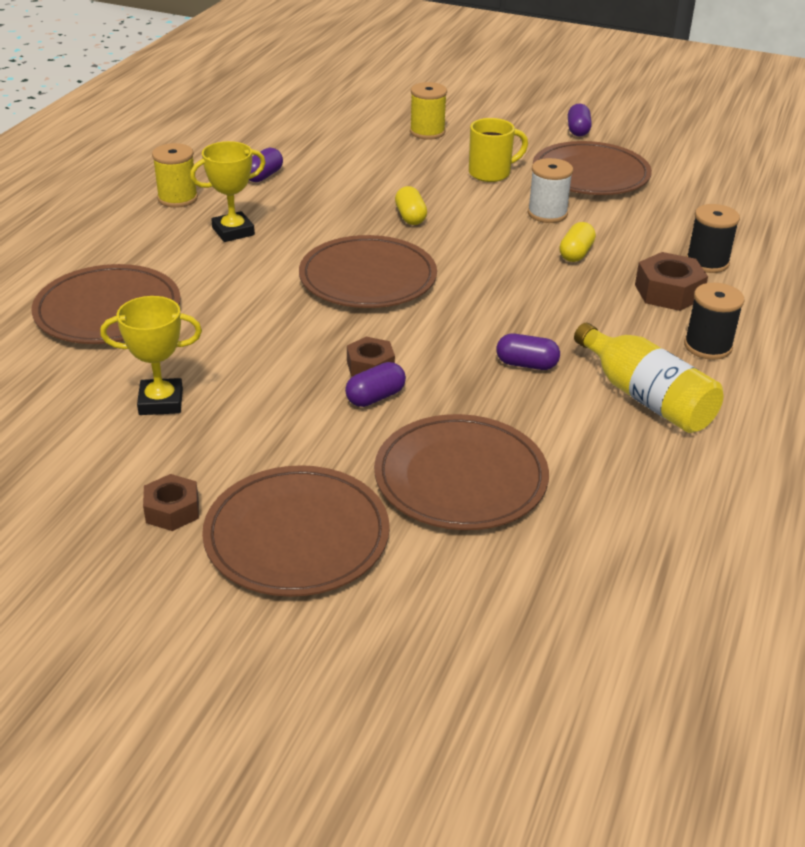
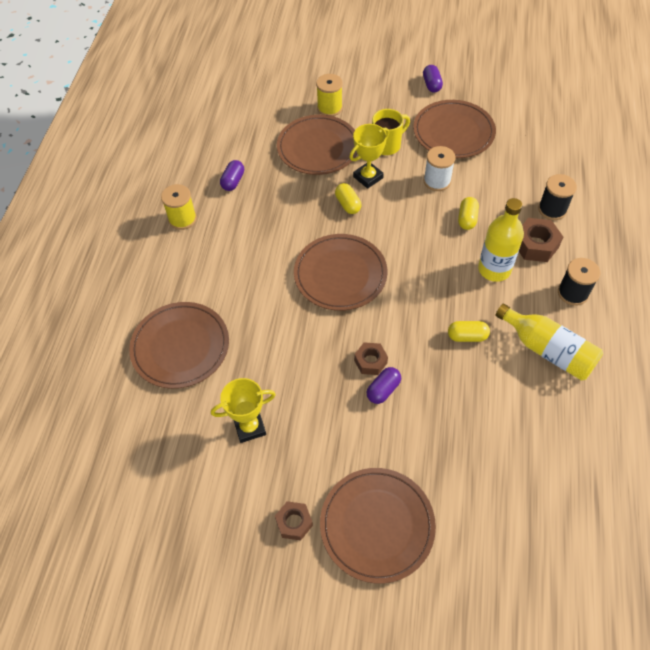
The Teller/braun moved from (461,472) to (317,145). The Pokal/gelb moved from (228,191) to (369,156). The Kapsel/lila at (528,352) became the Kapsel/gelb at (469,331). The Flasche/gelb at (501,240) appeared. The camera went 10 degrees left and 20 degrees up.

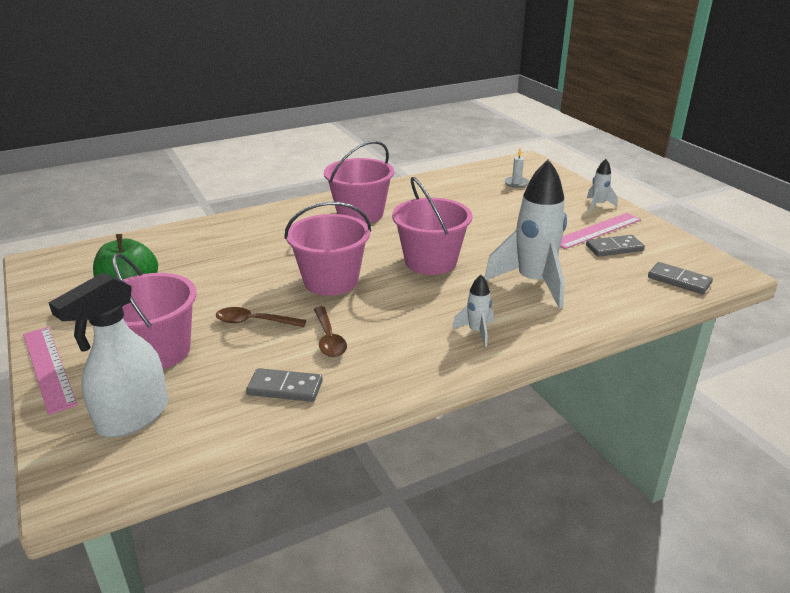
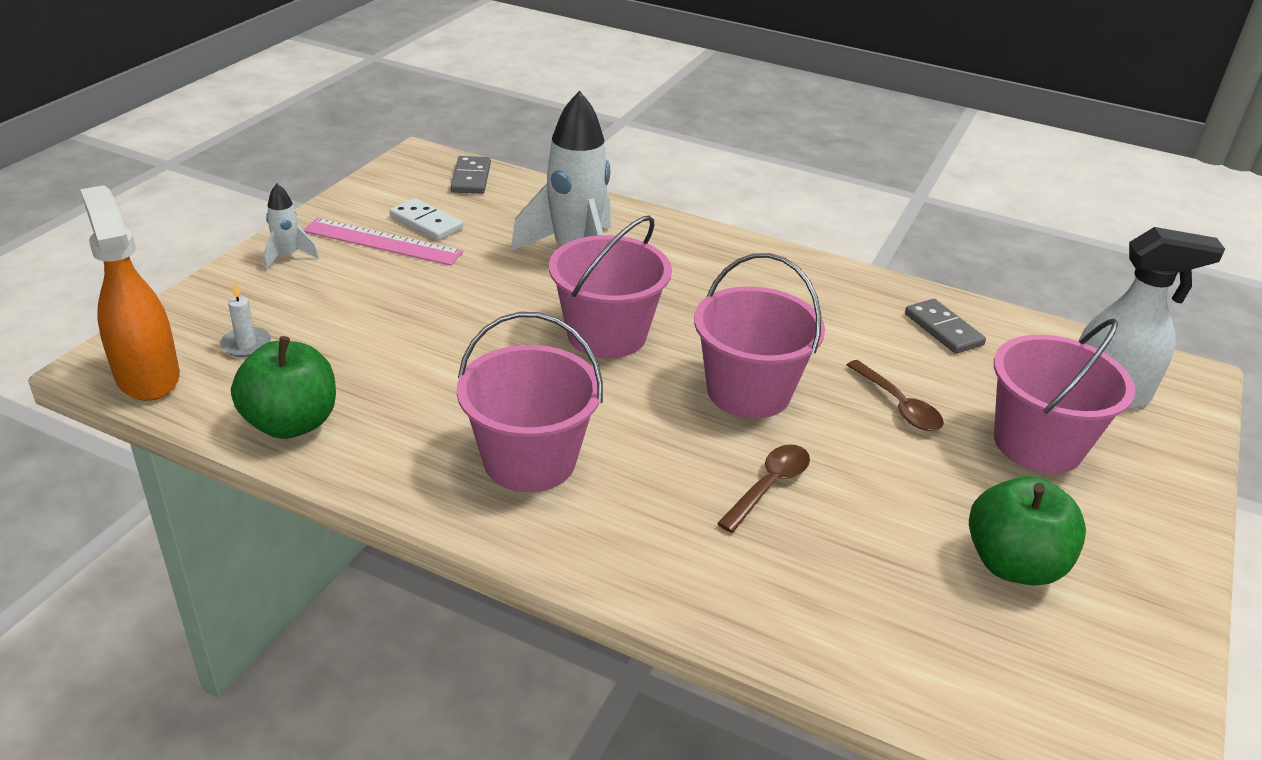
The Sprühflasche/orange at (130,293) appeared. The Apfel/grün at (283,387) appeared. The Dominostein/grau at (615,246) became the Dominostein/weiß at (426,219). The Löffel/braun moved from (330,331) to (763,489). The Lineal/rosa at (50,371) disappeared. The Rakete/weiß at (473,311) disappeared. The camera went 130 degrees left and 5 degrees up.

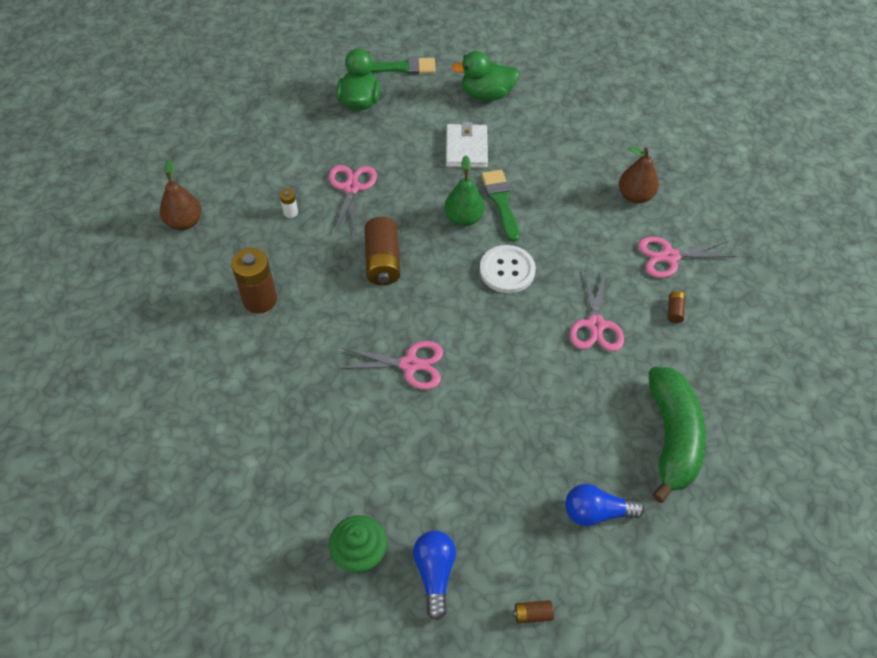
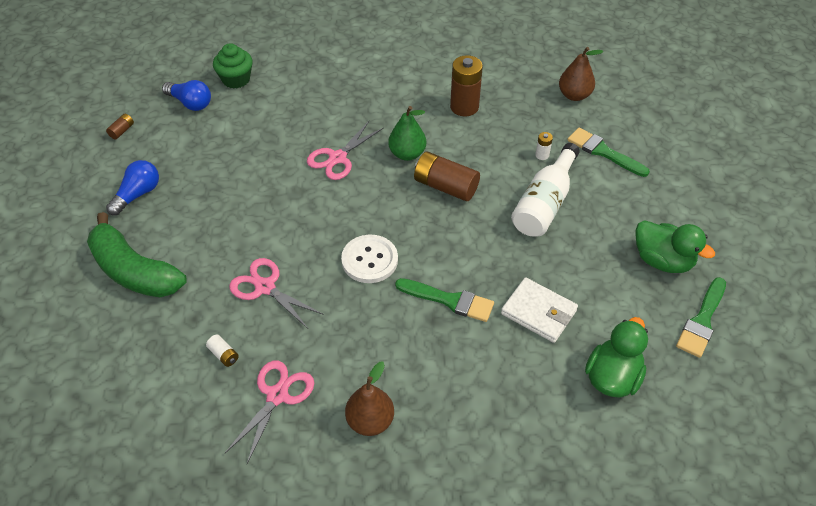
The Batterie/braun at (676,307) became the Batterie/weiß at (222,351). The Birne/grün moved from (465,191) to (407,133). The Schere/rosa at (353,200) was replaced by the Flasche/weiß at (545,190). The Pinsel/grün at (608,152) appeared. The camera went 125 degrees right and 5 degrees down.

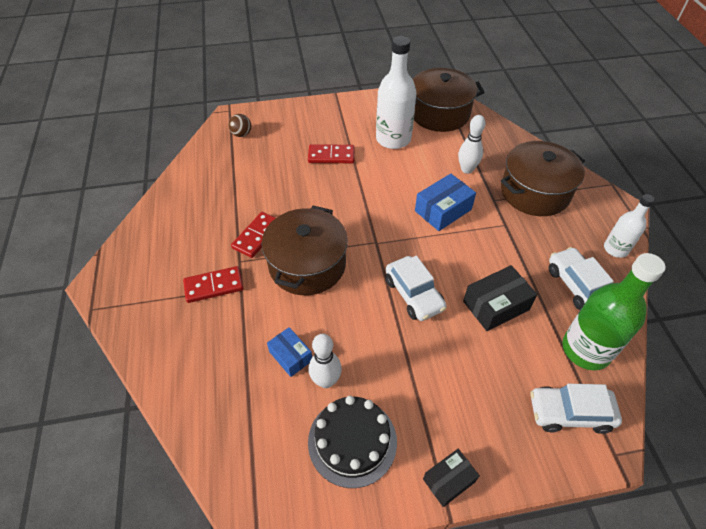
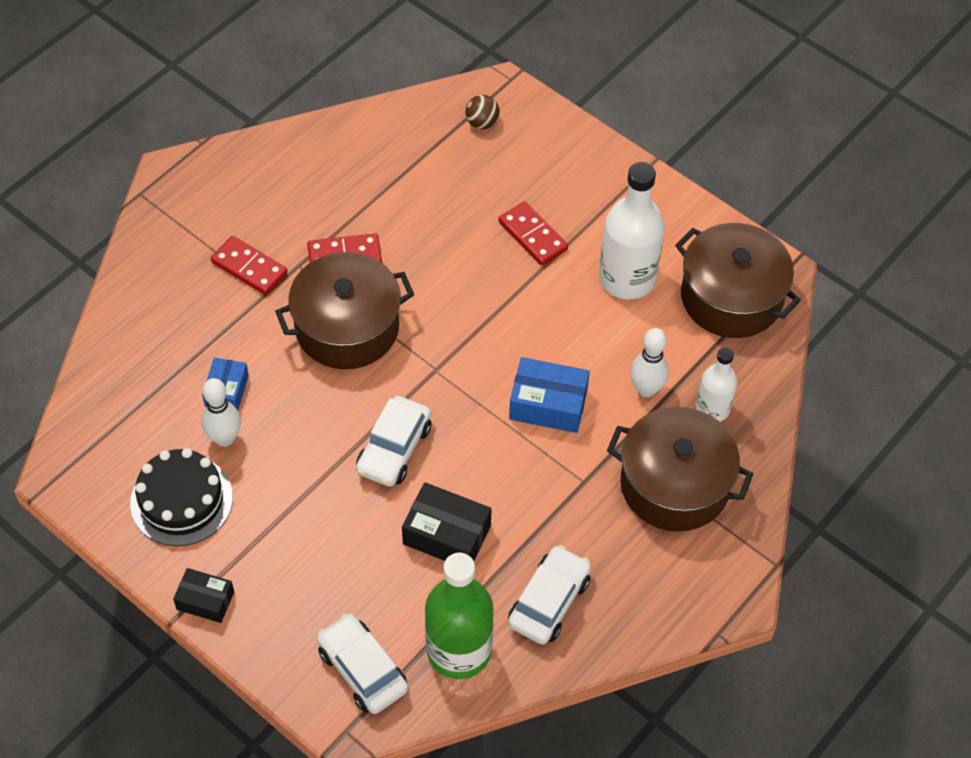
The Flasche/weiß moved from (629,226) to (716,384). The camera went 50 degrees right and 5 degrees up.

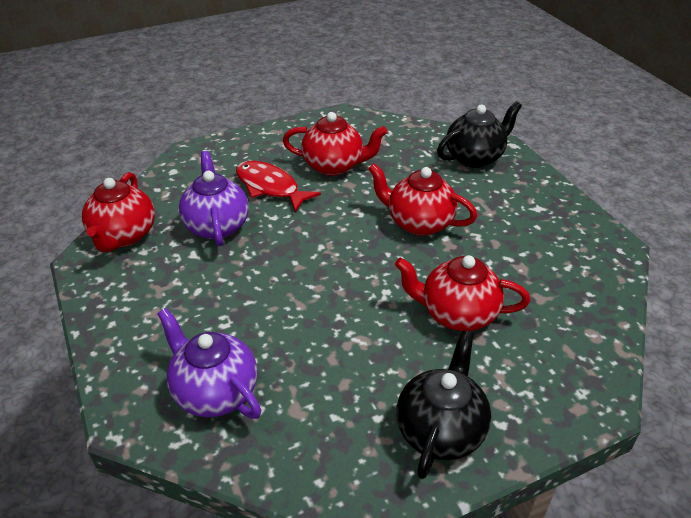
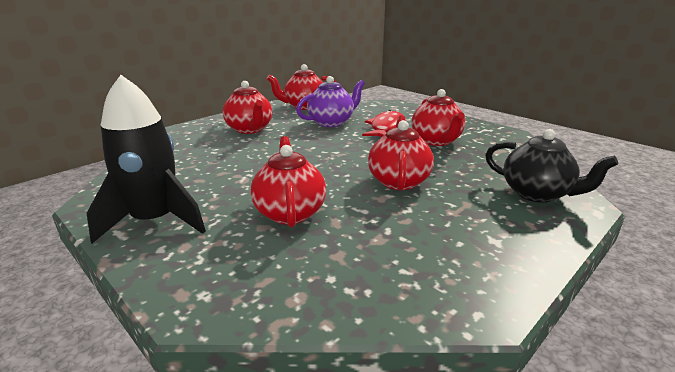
The Teekanne/schwarz at (443,404) was replaced by the Rakete/schwarz at (146,159). The Teekanne/rot at (247,107) appeared. The Teekanne/lila at (209,363) disappeared. The camera went 70 degrees right and 15 degrees down.

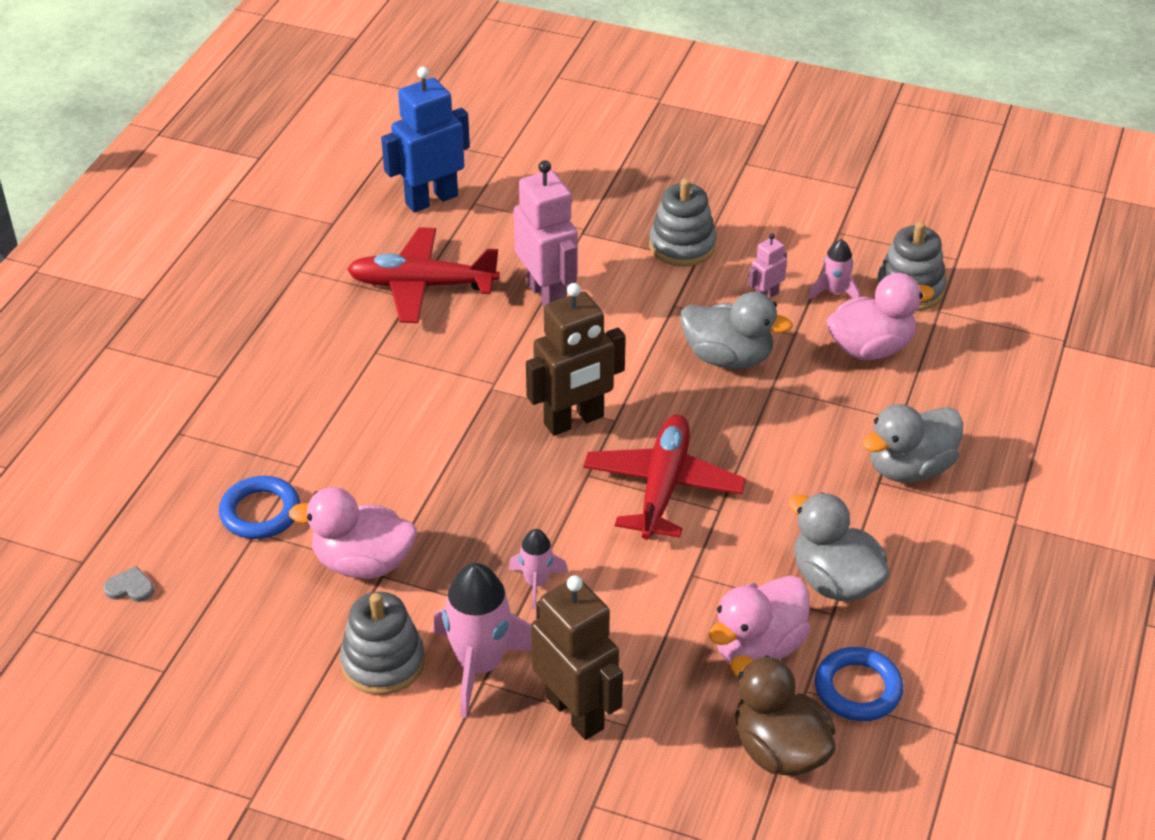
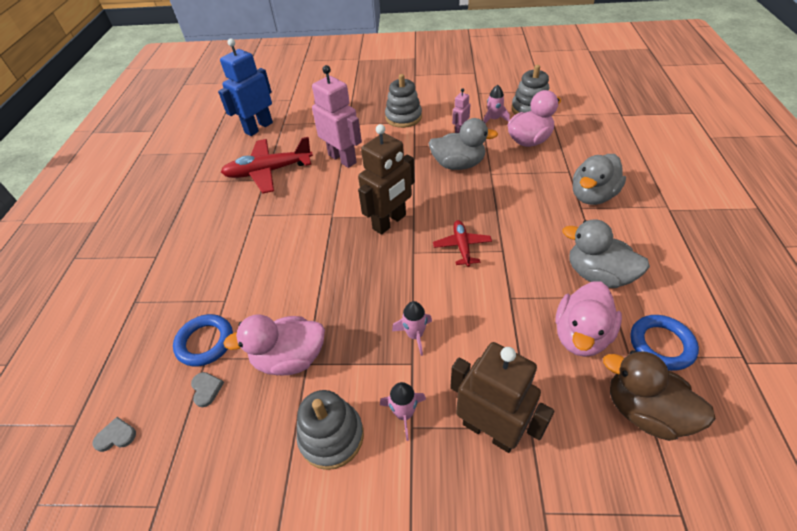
The Herz/grau at (207,389) appeared. The Rakete/rosa at (482,640) changed to 0.54 times the size. The Flugzeug/rot at (664,477) changed to 0.56 times the size. The camera went 15 degrees left and 5 degrees up.

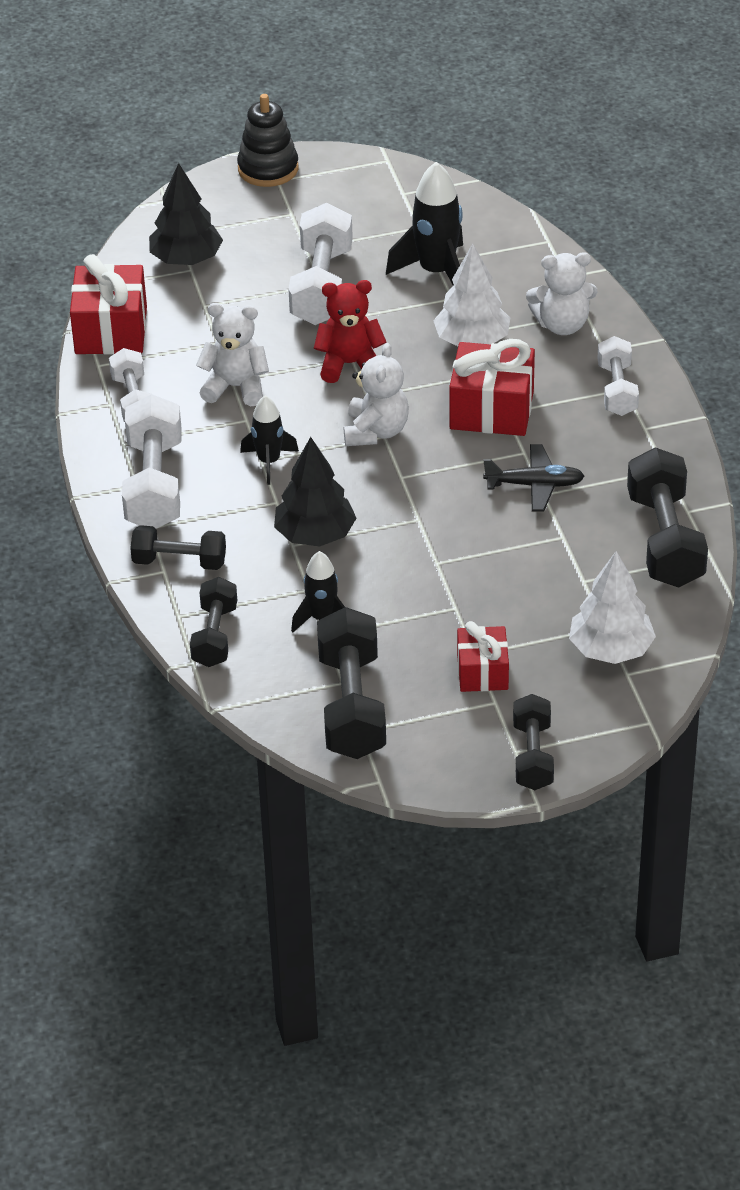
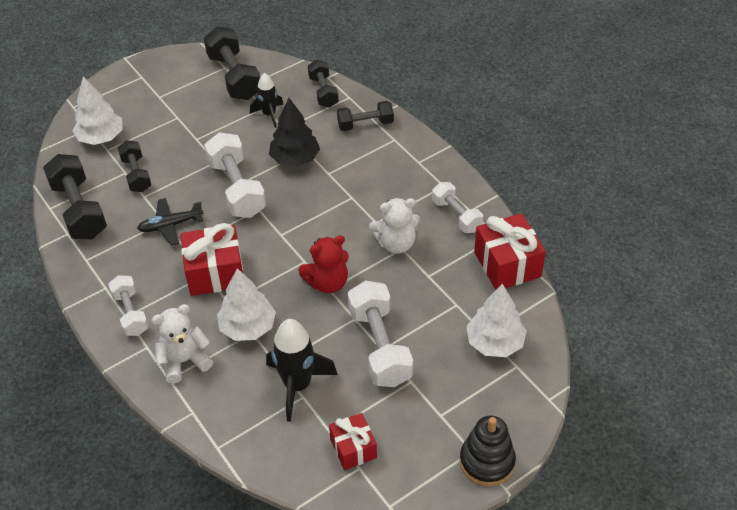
The Hantel/schwarz moved from (533,742) to (134,166). The Hantel/weiß moved from (152,461) to (235,175). The Geschenk/rot moved from (483,656) to (353,441). The Baum/schwarz at (186,214) became the Baum/weiß at (496,320). The Rakete/schwarz at (269,440) disappeared. The Teddybär/weiß at (376,394) disappeared. The camera went 160 degrees right and 5 degrees up.

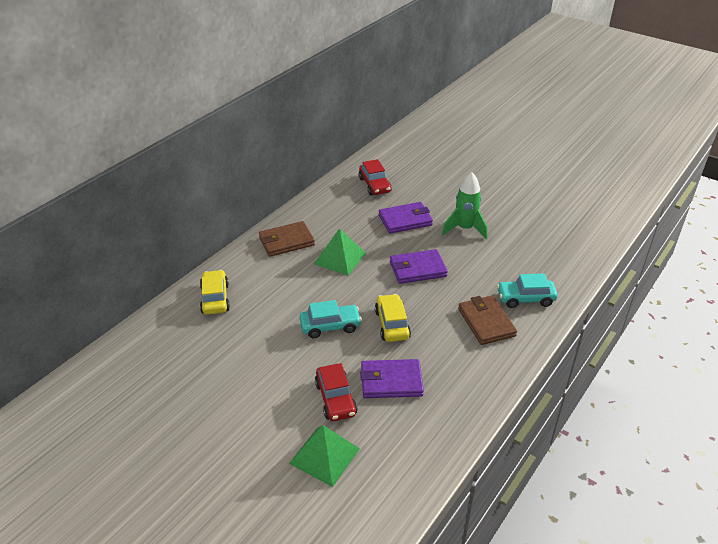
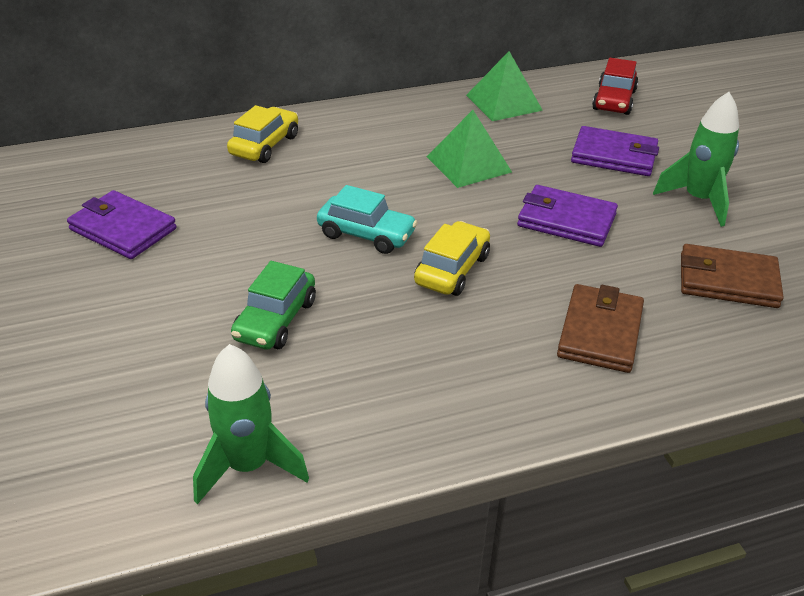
The Geldbörse/lila moved from (392,378) to (122,224). The Rakete/grün at (251,424) appeared. The Auto/rot at (336,392) became the Auto/grün at (273,305). The Pyramide/grün moved from (324,456) to (504,86). The Geldbörse/braun moved from (287,239) to (732,276). The Auto/türkis at (527,290) disappeared. The camera went 35 degrees right and 0 degrees up.

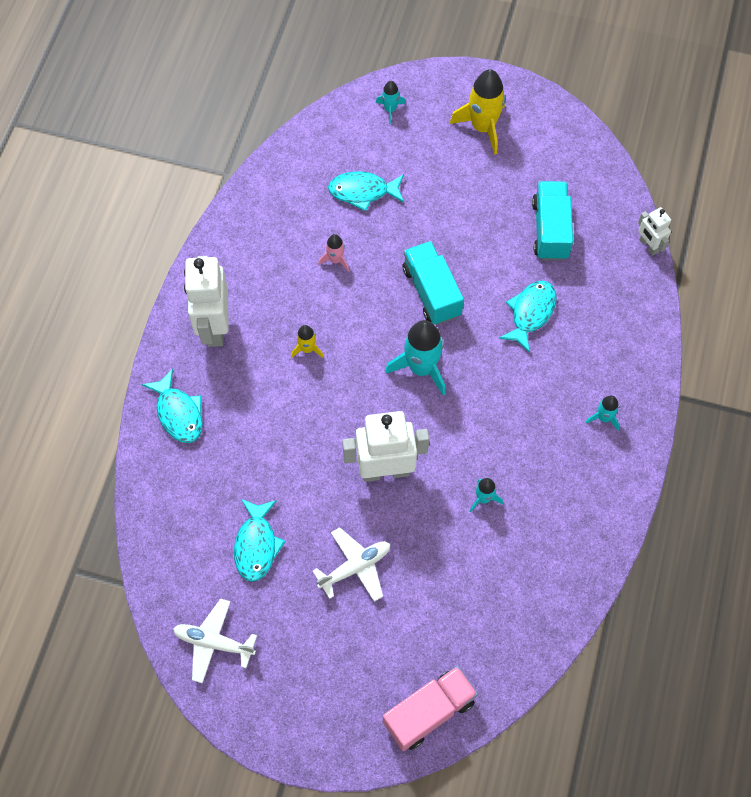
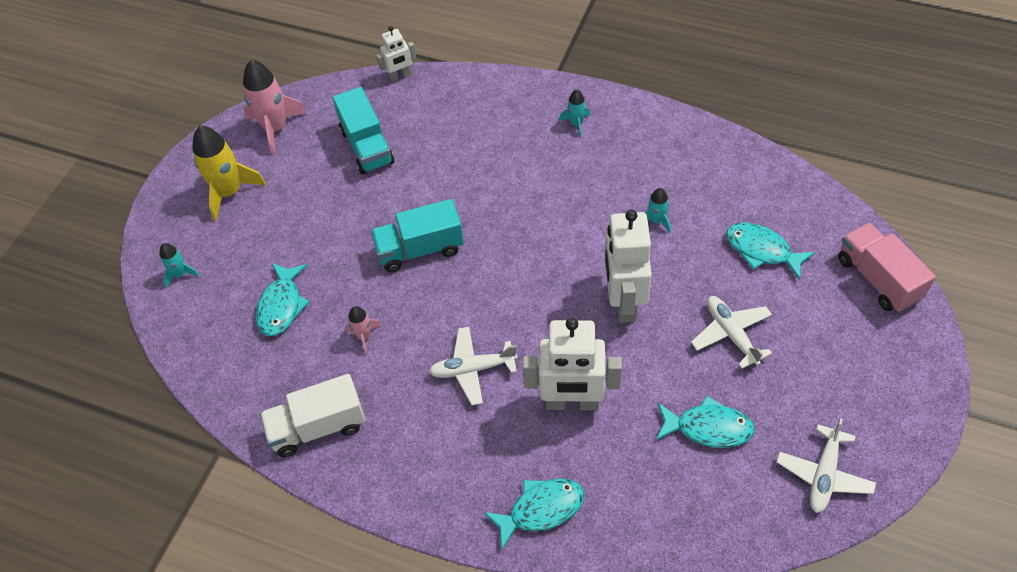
The Rakete/rosa at (275,107) appeared. The Lastwagen/weiß at (312,415) appeared. The Lastwagen/türkis at (552,221) turned 120 degrees counterclockwise. The Rakete/gelb at (307,341) was replaced by the Flugzeug/weiß at (473,366). The Roboter/weiß moved from (206,301) to (572,364). The Fisch/türkis moved from (528,317) to (770,251). The Rakete/türkis at (415,358) disappeared. The camera went 80 degrees left and 10 degrees down.

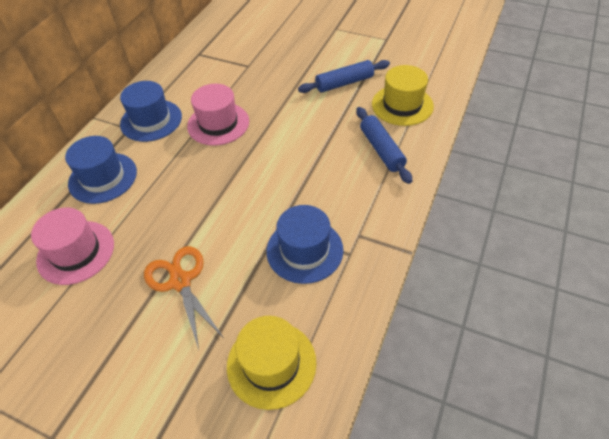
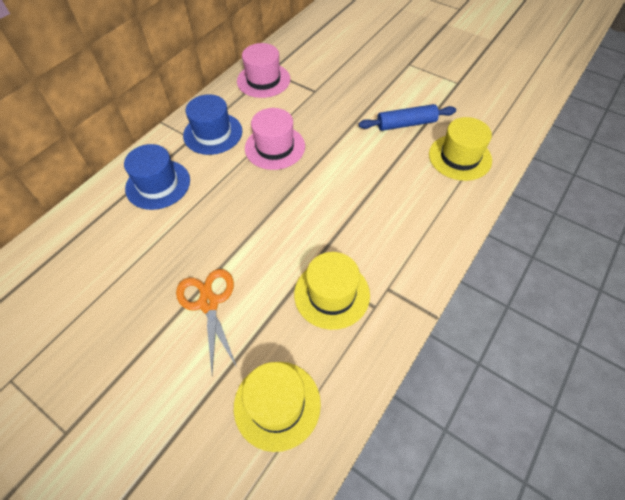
The Hut/rosa moved from (72,246) to (263,70). The Hut/blau at (305,244) became the Hut/gelb at (332,291). The Nudelholz/blau at (384,145) disappeared. The camera went 10 degrees right and 5 degrees up.

